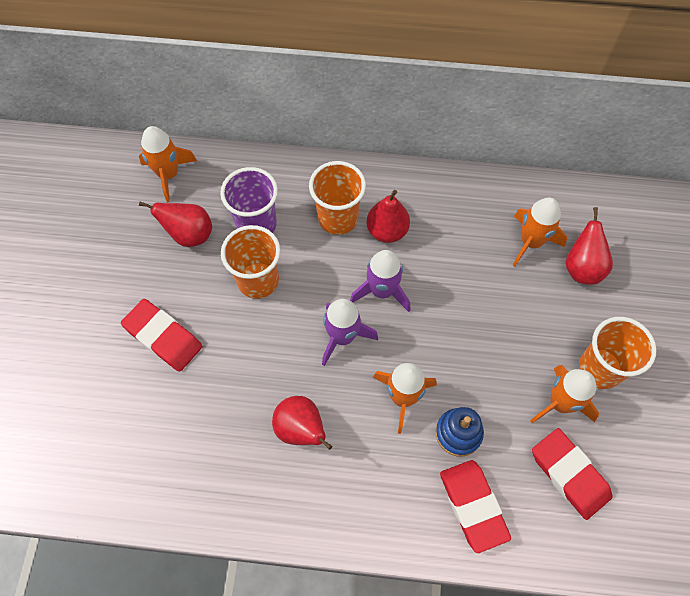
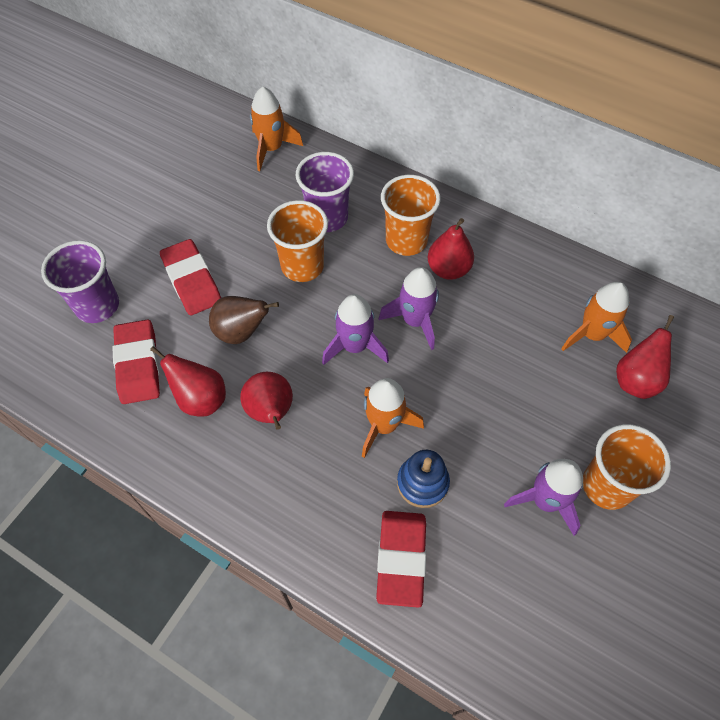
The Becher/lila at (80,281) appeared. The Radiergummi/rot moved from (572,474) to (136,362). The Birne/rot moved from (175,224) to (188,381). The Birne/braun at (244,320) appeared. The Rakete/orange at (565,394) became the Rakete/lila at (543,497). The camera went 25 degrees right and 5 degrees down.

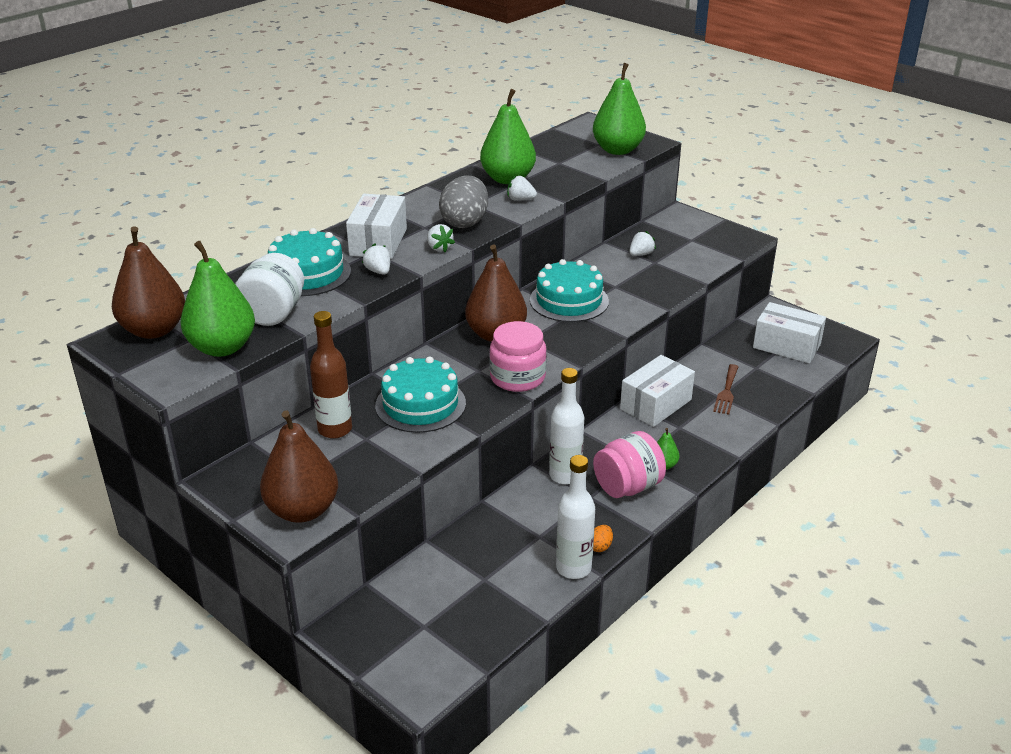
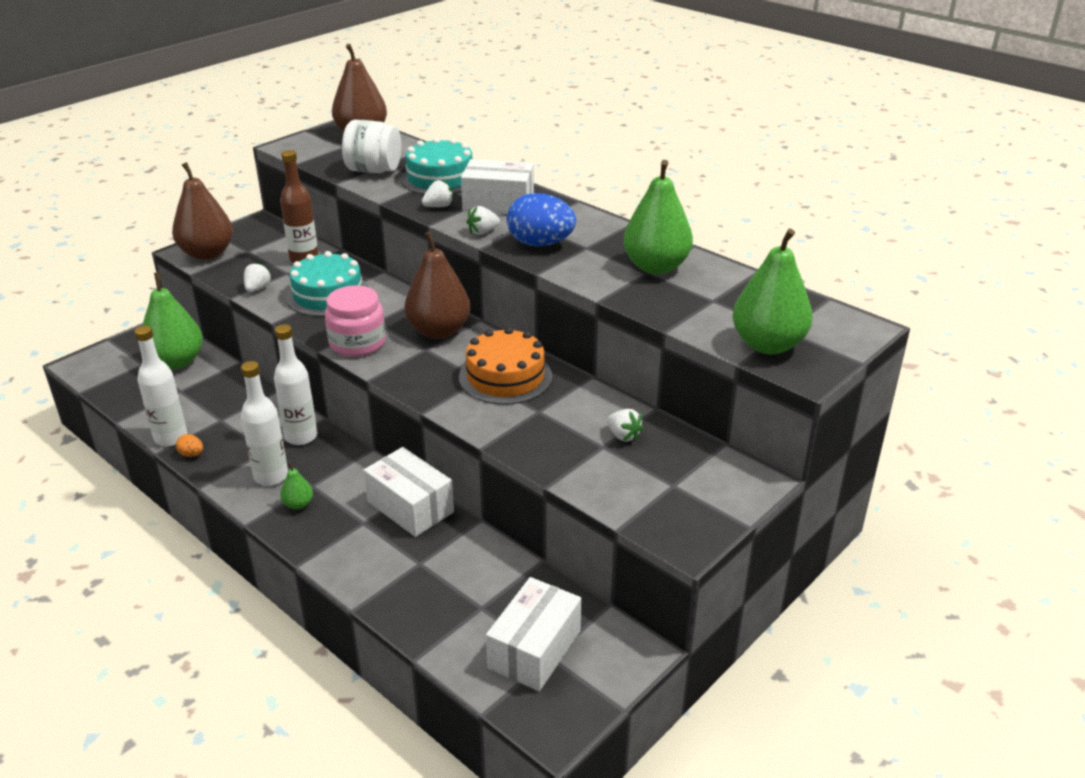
The Birne/grün moved from (217,299) to (172,321). The Einmachglas/rosa at (629,464) was replaced by the Flasche/weiß at (264,423). The Erdbeere/weiß moved from (522,188) to (258,277). The Kuchen/türkis at (569,290) became the Kuchen/orange at (505,366). The Ei/grau at (463,202) became the Ei/blau at (541,219). The Gabel/braun at (725,389) disappeared. The camera went 90 degrees right and 0 degrees up.

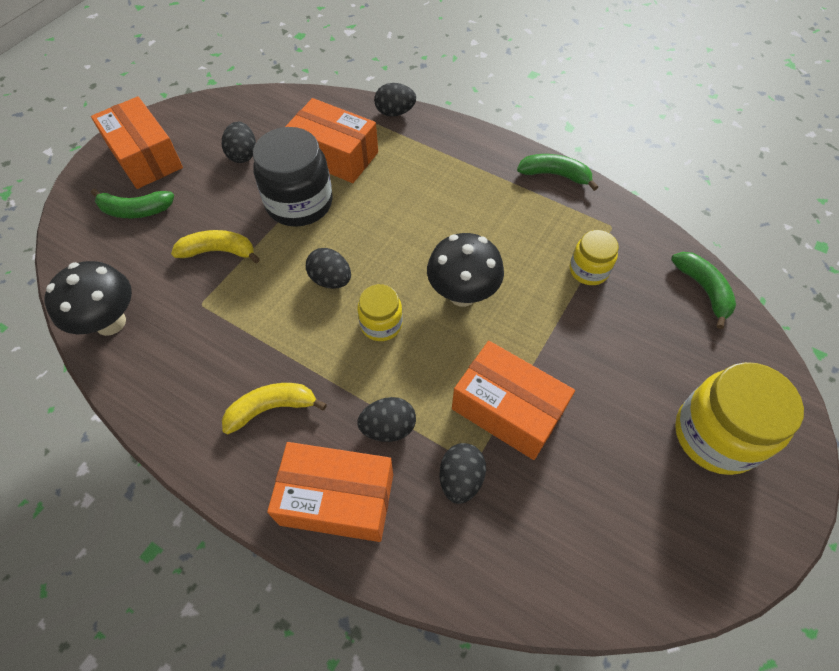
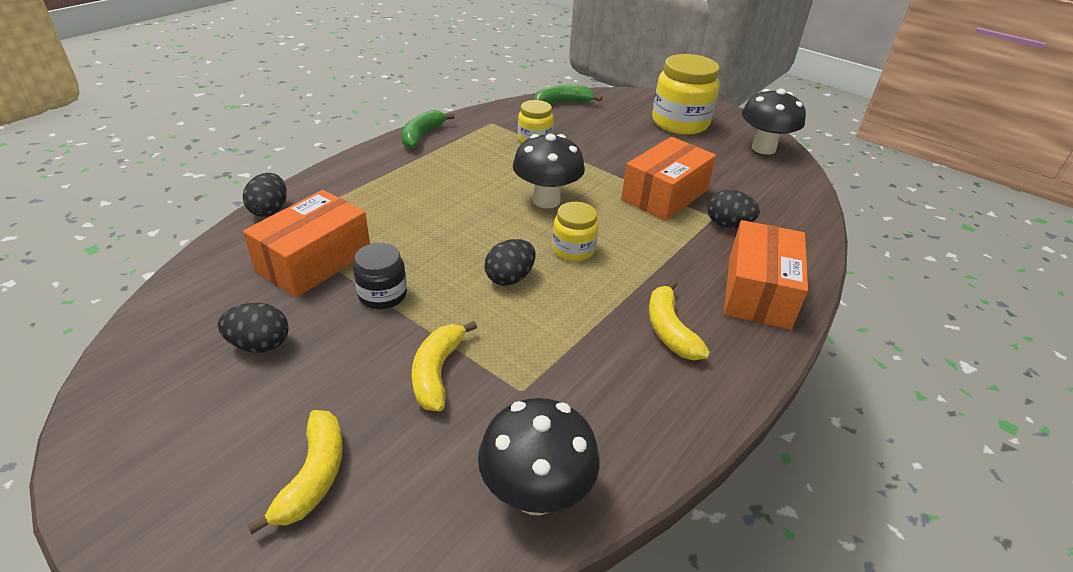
The Banane/grün at (132,203) became the Banane/gelb at (295,472). The Einmachglas/schwarz at (293,177) changed to 0.55 times the size. The Pilz/schwarz at (774,122) appeared. The Schachtel/orange at (137,142) disappeared. The Ei/schwarz at (386,419) disappeared. The camera went 85 degrees left and 20 degrees down.

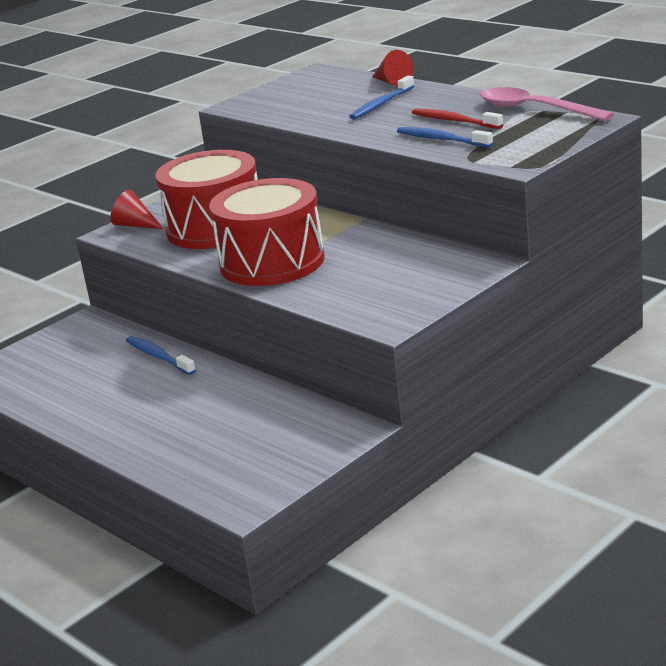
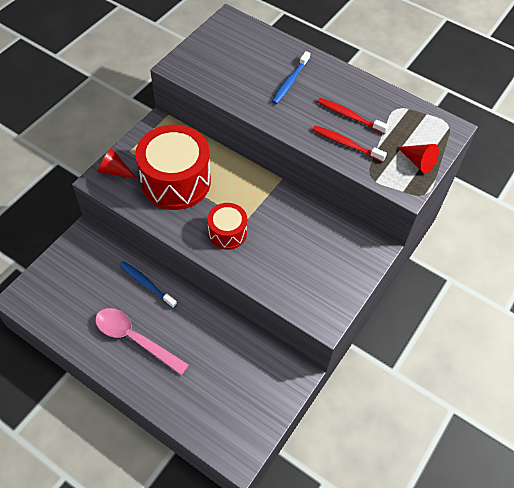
The Löffel/rosa moved from (547,104) to (142,341). The Trommel/rot at (267,232) changed to 0.53 times the size. The Zahnbürste/blau at (445,137) became the Zahnbürste/rot at (349,143). The Kegel/rot moved from (393,68) to (418,158). The camera went 15 degrees left and 30 degrees up.

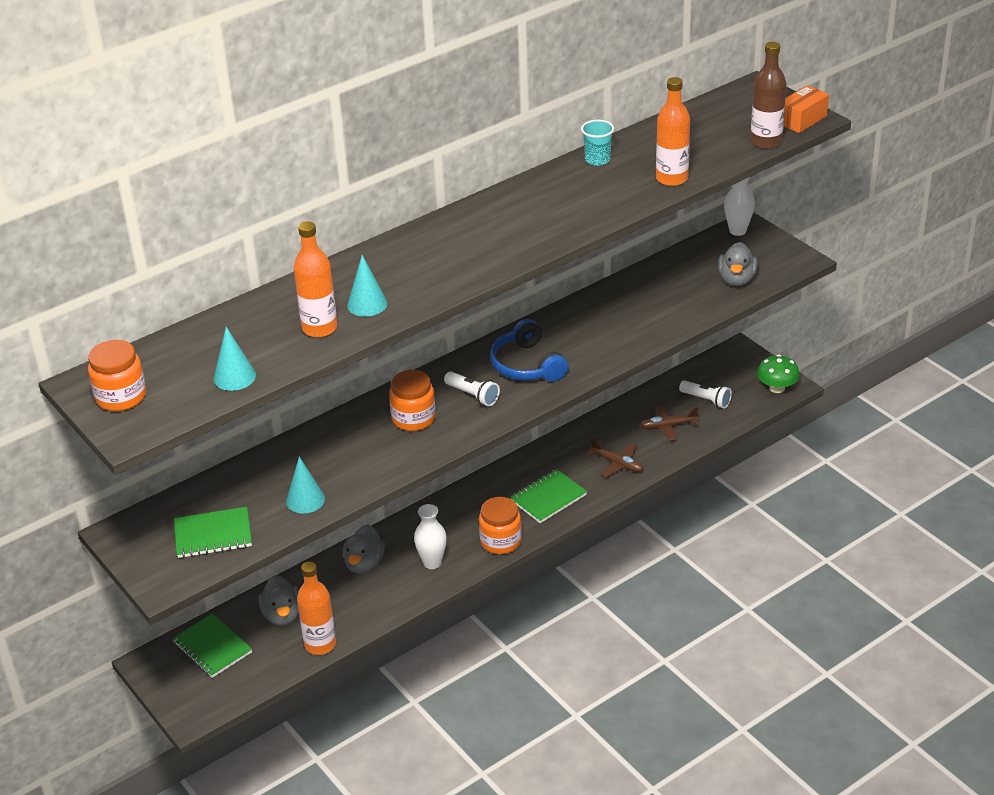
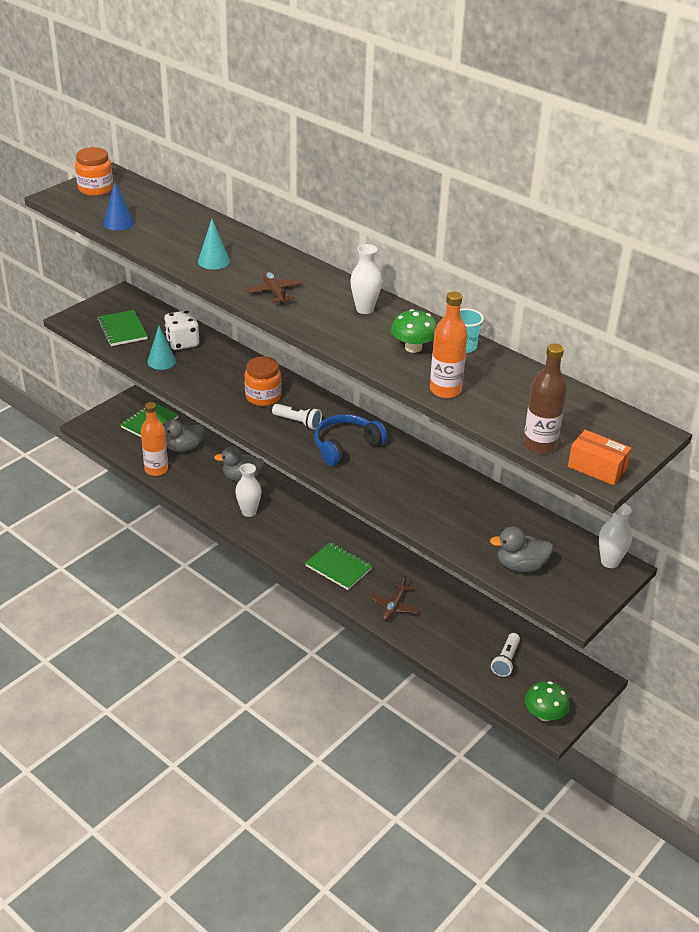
The Kegel/türkis at (234,359) became the Kegel/blau at (119,206). The Spielwürfel/weiß at (181,330) appeared. The Flugzeug/braun moved from (669,423) to (274,287). The Taschenlampe/weiß at (472,388) turned 90 degrees counterclockwise. The Vase/weiß at (366,279) appeared. The Pilz/grün at (414,331) appeared. The Flasche/orange at (316,279) disappeared. The Einmachglas/orange at (500,525) disappeared. The camera went 75 degrees right and 0 degrees up.

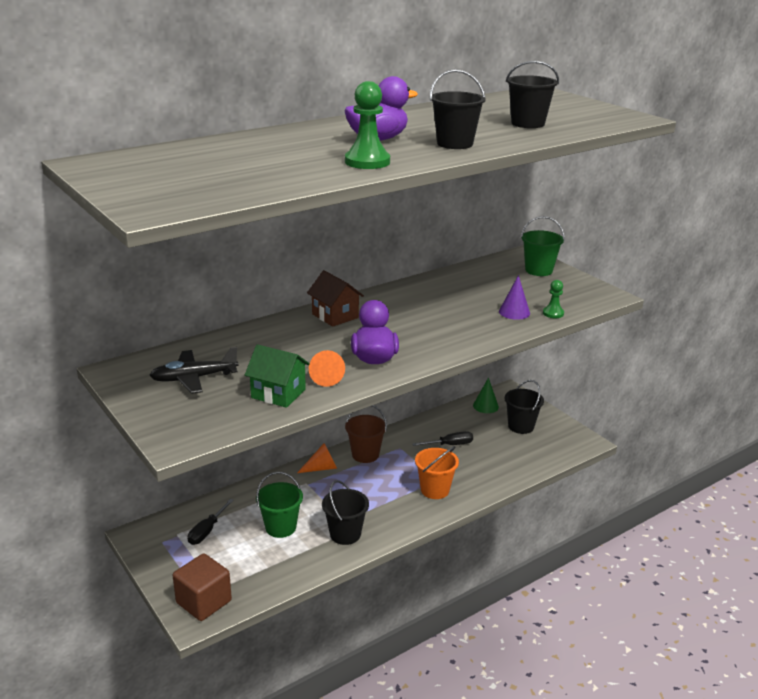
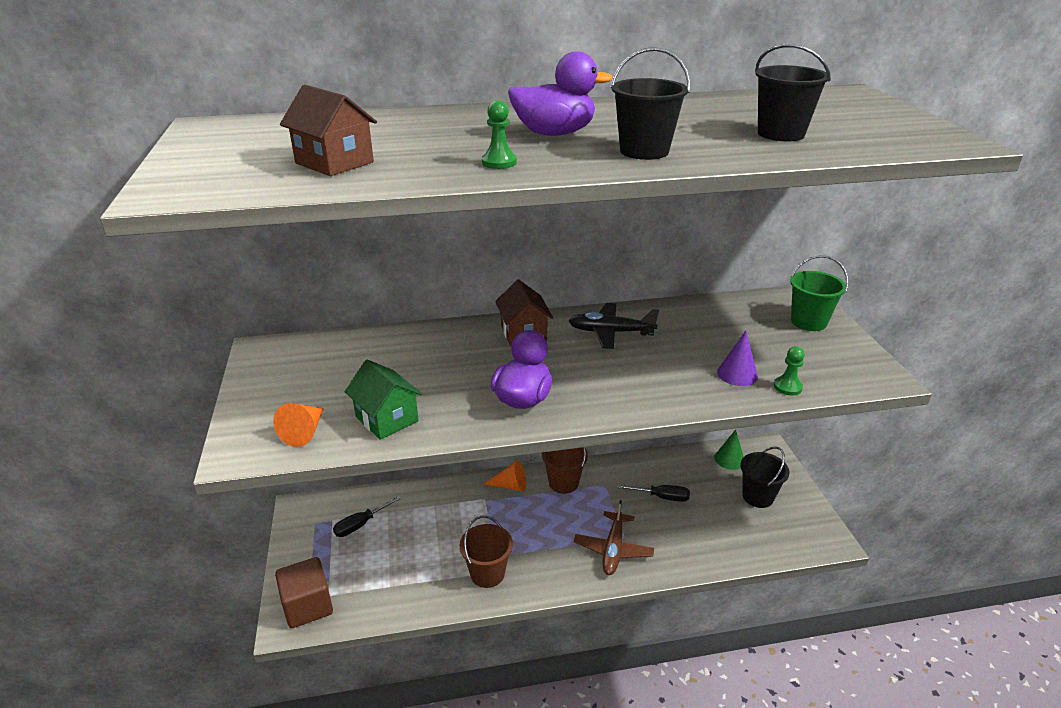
The Kegel/orange moved from (327,368) to (298,425). The Haus/braun at (328,130) appeared. The Eimer/schwarz at (345,512) became the Eimer/braun at (486,552). The Bauer/grün at (367,125) changed to 0.59 times the size. The Flugzeug/schwarz moved from (194,370) to (614,326). The Eimer/orange at (437,472) was replaced by the Flugzeug/braun at (614,537). The Eimer/grün at (279,505) disappeared. The camera went 25 degrees right and 5 degrees up.

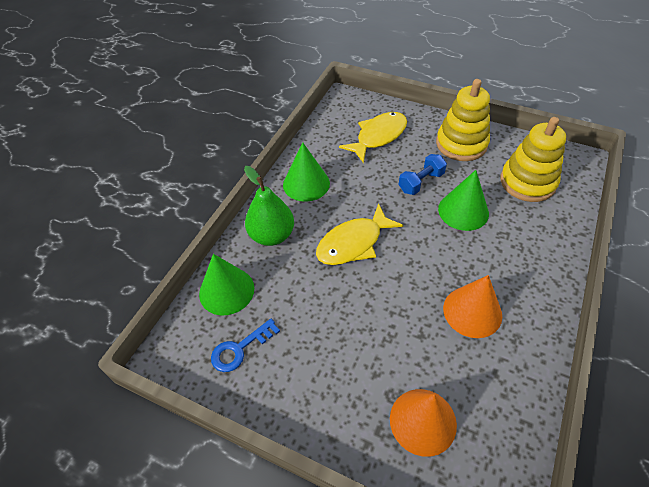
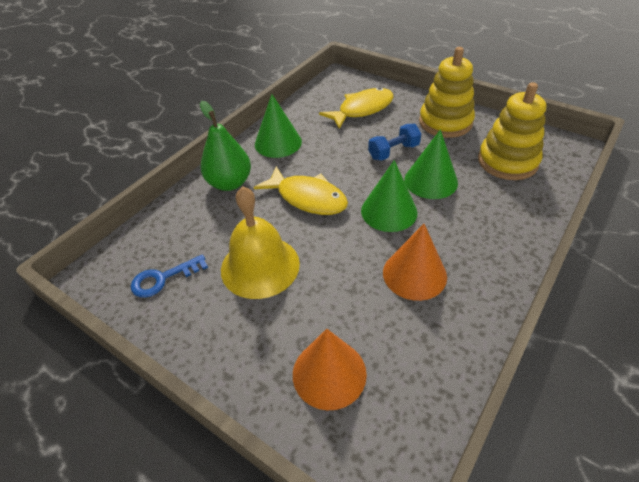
The Glocke/gelb at (260,242) appeared. The Fisch/gelb at (359,234) turned 120 degrees counterclockwise. The Kegel/grün moved from (226,284) to (389,196). The camera went 10 degrees right and 5 degrees down.

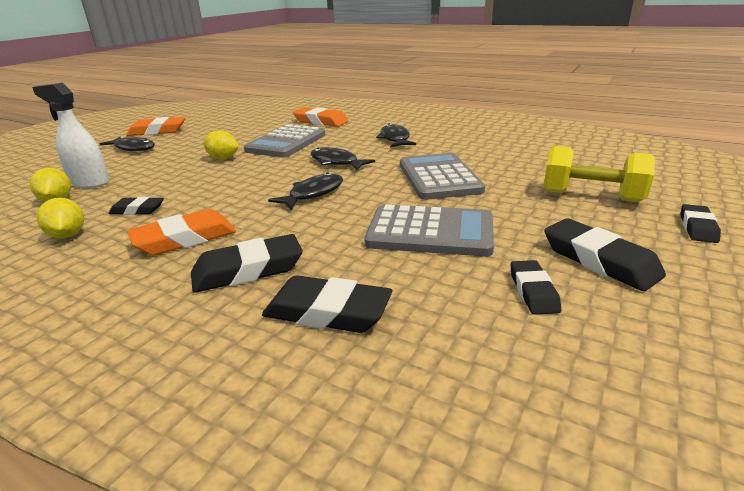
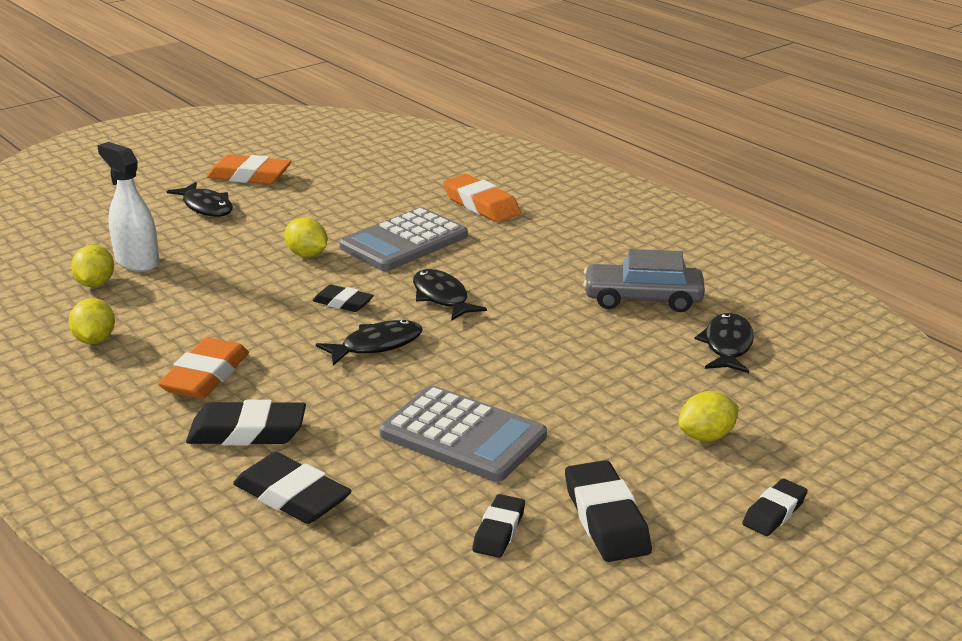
The Radiergummi/orange at (181,232) turned 60 degrees counterclockwise. The Radiergummi/schwarz moved from (136,206) to (343,298). The Auto/grau at (644,280) appeared. The Hantel/gelb at (599,174) was replaced by the Zitrone/gelb at (708,416). The Fisch/schwarz moved from (396,135) to (724,343). The Taschenrechner/grau at (442,176) disappeared. The camera went 20 degrees right and 0 degrees up.

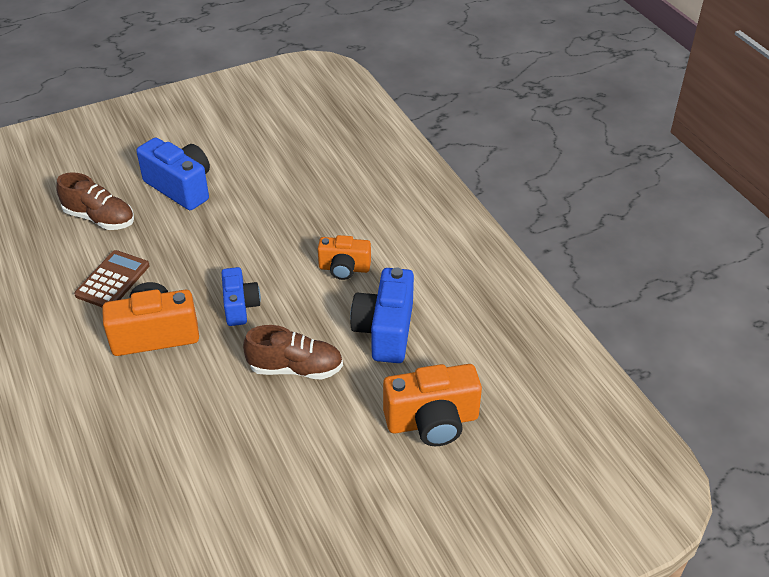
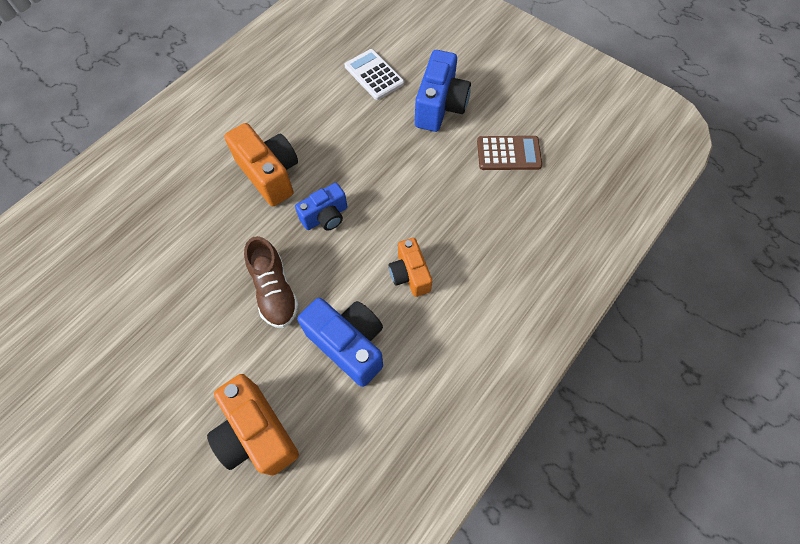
The Kamera/blau at (382,315) turned 60 degrees clockwise. The Schuh/braun at (95,201) was replaced by the Taschenrechner/weiß at (374,74). The Taschenrechner/braun moved from (112,278) to (509,153). The camera went 65 degrees right and 20 degrees up.

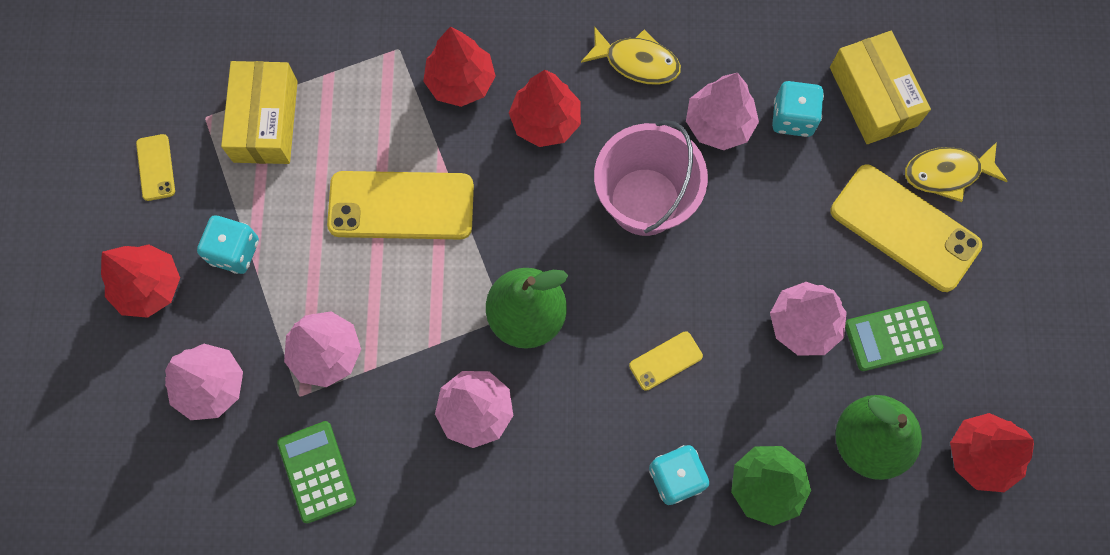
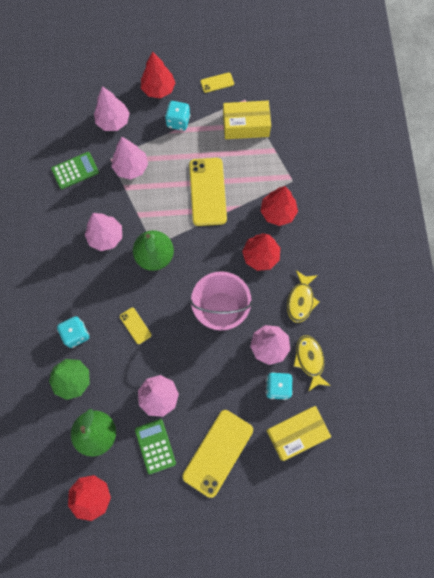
The Fisch/gelb moved from (956,172) to (312,363). The camera went 85 degrees right and 0 degrees up.

